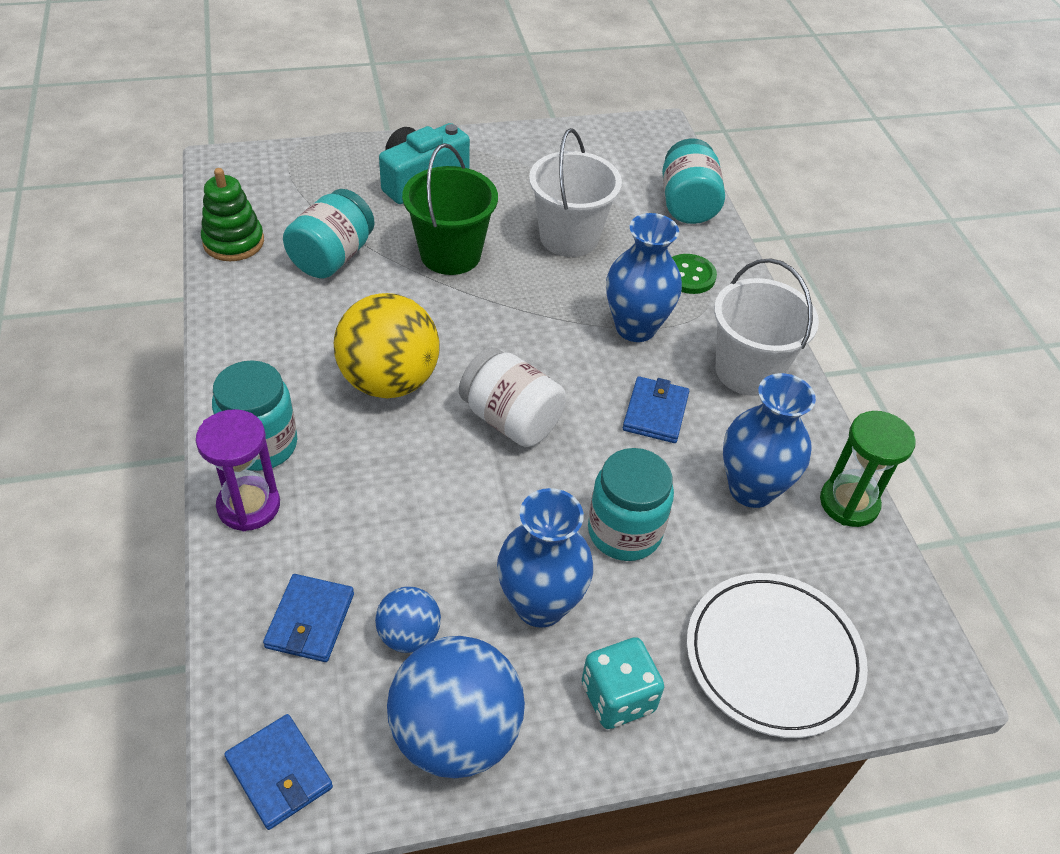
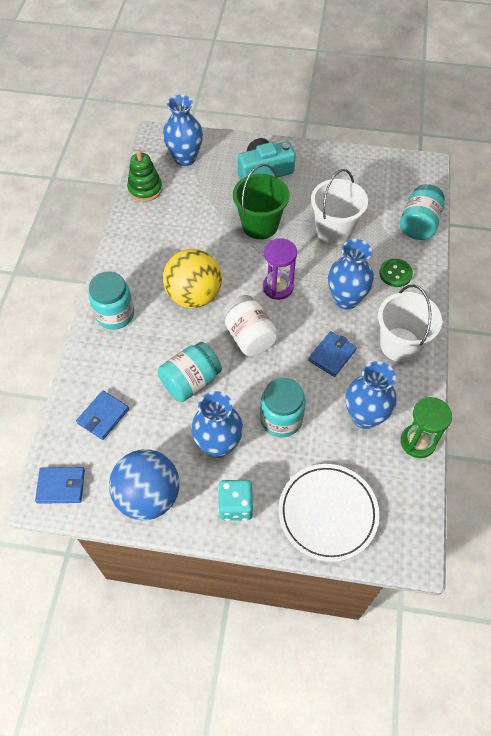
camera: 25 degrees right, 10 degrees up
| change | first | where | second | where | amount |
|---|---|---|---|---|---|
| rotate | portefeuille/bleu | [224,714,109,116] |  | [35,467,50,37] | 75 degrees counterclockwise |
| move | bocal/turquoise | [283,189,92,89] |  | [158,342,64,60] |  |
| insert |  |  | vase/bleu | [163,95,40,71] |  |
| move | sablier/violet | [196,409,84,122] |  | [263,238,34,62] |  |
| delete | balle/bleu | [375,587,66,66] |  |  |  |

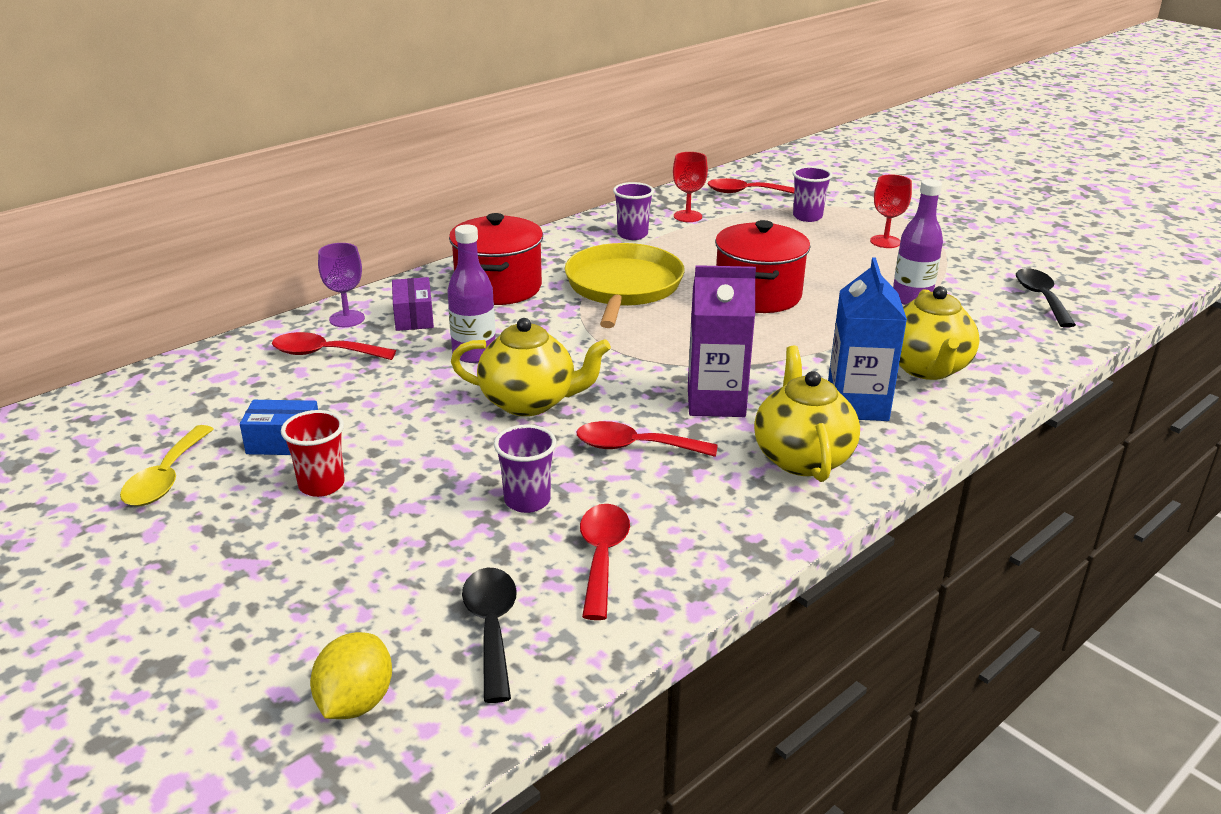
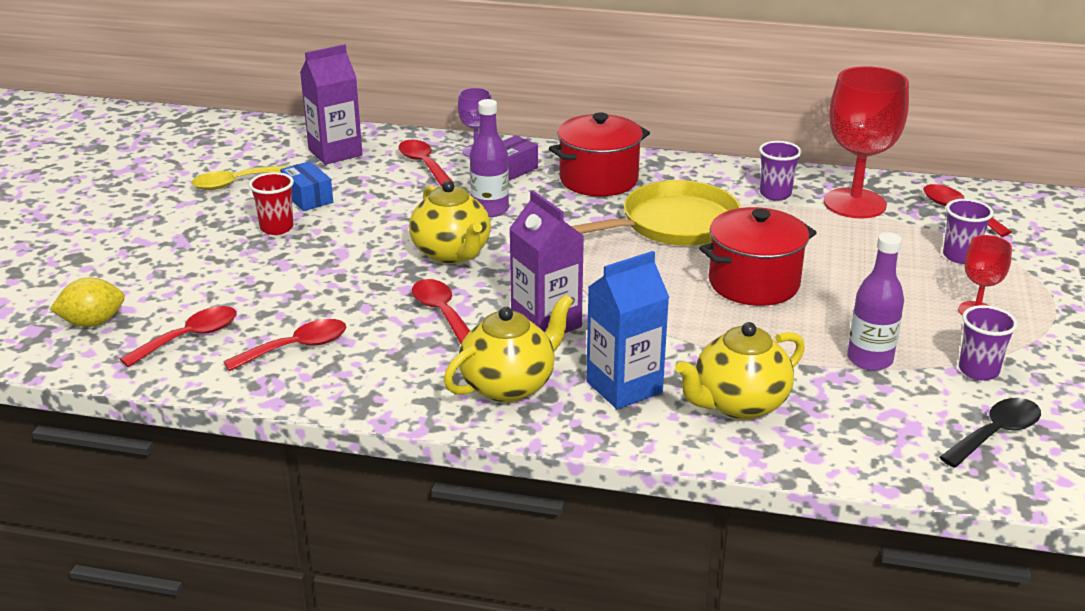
camera: 55 degrees right, 0 degrees up
| change | first | where | second | where | amount |
|---|---|---|---|---|---|
| recolor | cuillère/noir | [462,567,55,136] | cuillère/rouge | [120,306,117,61] |  |
| insert |  |  | brique de lait/violet | [300,44,63,121] |  |
| resize | verre à pied/rouge | [673,152,35,70] |  | [824,66,85,153] | x1.98 |
| move | gobelet/violet | [494,425,62,88] |  | [959,305,59,76] |  |

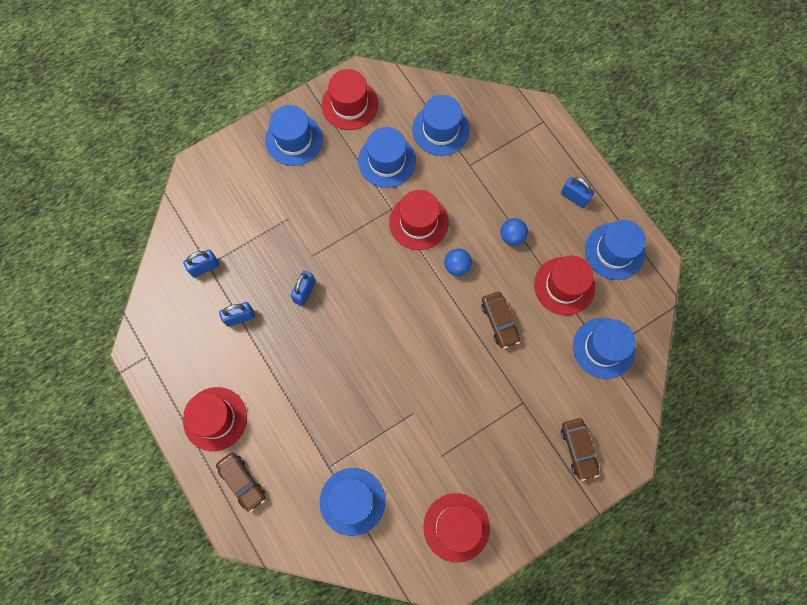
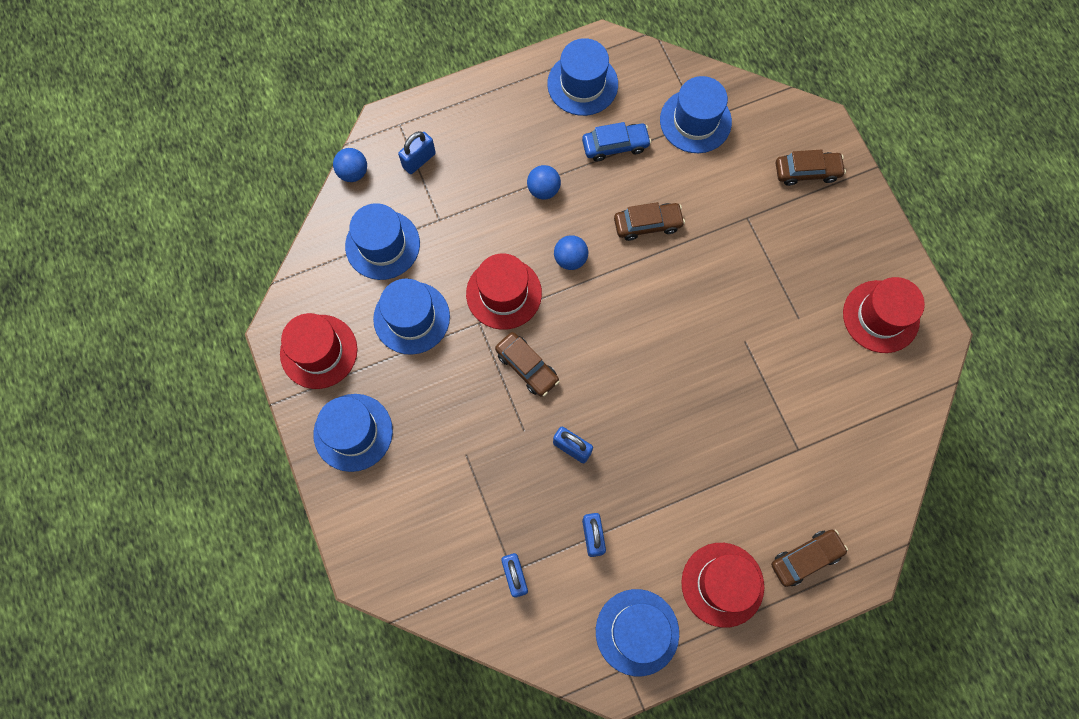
camera: 80 degrees left, 0 degrees up
| change | first | where | second | where | amount |
|---|---|---|---|---|---|
| insert |  |  | balle/bleu | [333,148,34,34] |  |
| move | cadenas/bleu | [561,177,33,31] |  | [398,131,38,43] |  |
| insert |  |  | voiture/marron | [495,332,64,65] |  |
| replace | chapeau/rouge | [534,255,61,60] | voiture/bleu | [582,122,69,39] |  |
| move | chapeau/bleu | [320,468,65,68] |  | [596,589,83,87] |  |

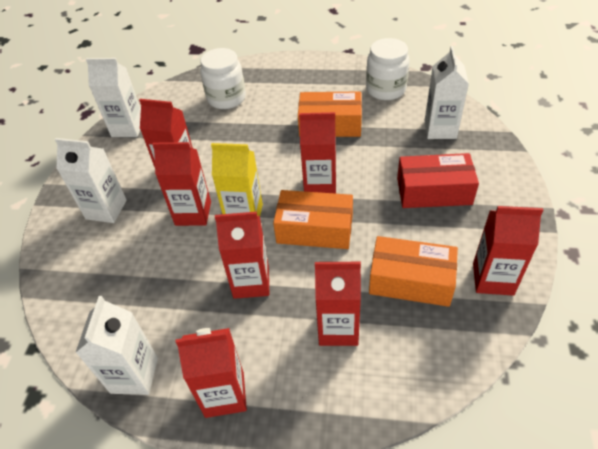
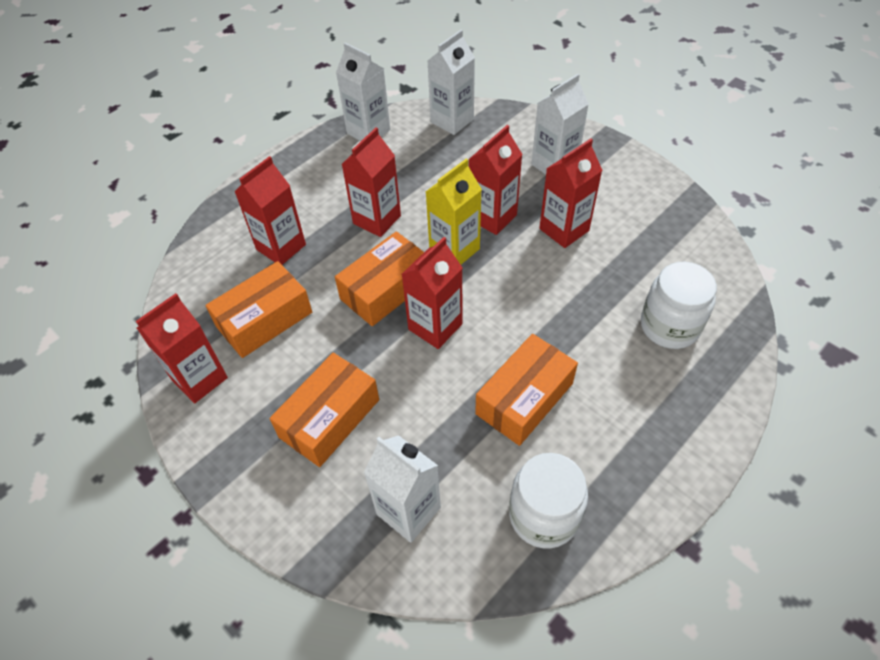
camera: 125 degrees right, 5 degrees up
| change | first | where | second | where | amount |
|---|---|---|---|---|---|
| recolor | boîte/rouge | [397,153,82,55] | boîte/orange | [270,353,109,114] |  |
| move | brique de lait/blanc | [86,58,55,79] |  | [428,30,47,105] |  |
| delete | brique de lait/rouge | [176,328,71,90] |  |  |  |

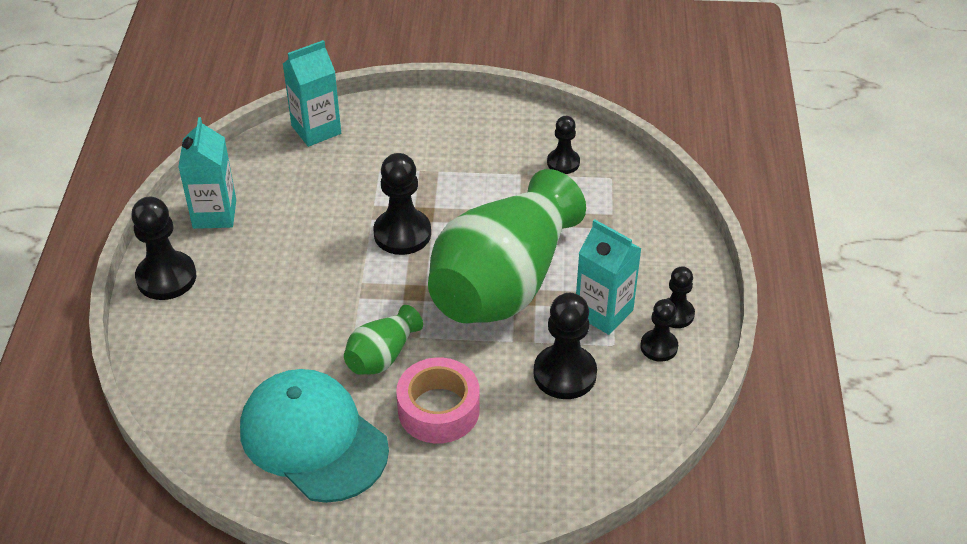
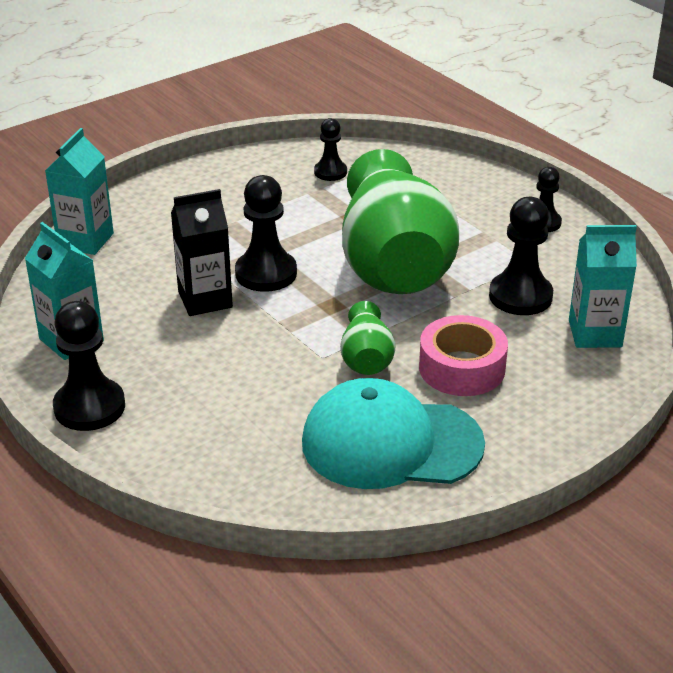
camera: 40 degrees left, 10 degrees down
| change | first | where | second | where | amount |
|---|---|---|---|---|---|
| insert |  |  | brique de lait/noir | [171,189,62,127] |  |
| move | brique de lait/turquoise | [576,219,66,116] |  | [569,225,68,123] |  |
| delete | pion/noir | [640,299,38,63] |  |  |  |

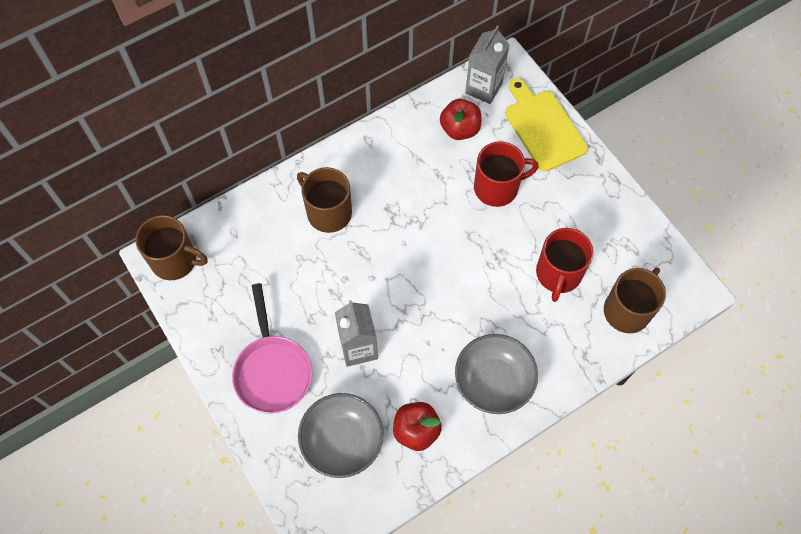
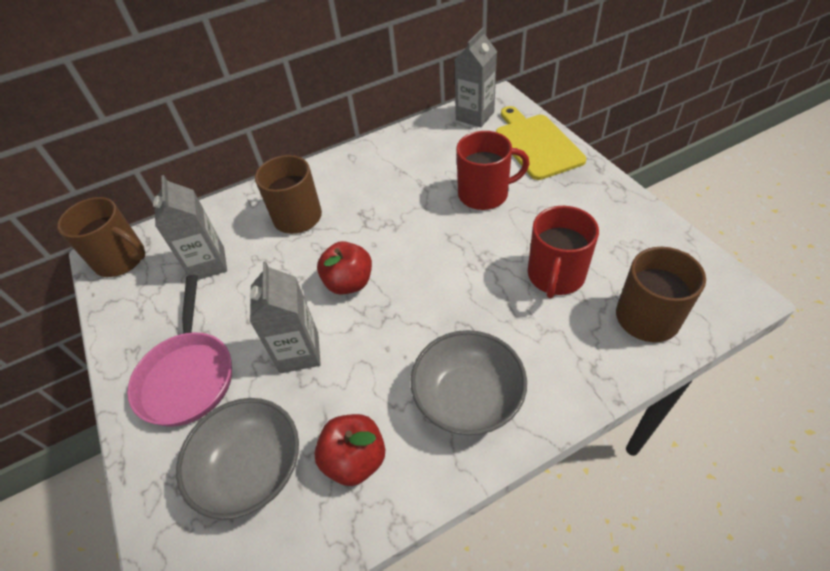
camera: 10 degrees right, 15 degrees down
| change | first | where | second | where | amount |
|---|---|---|---|---|---|
| insert |  |  | brique de lait/gris | [153,175,74,105] |  |
| move | pomme/rouge | [440,99,41,41] |  | [317,241,55,54] |  |

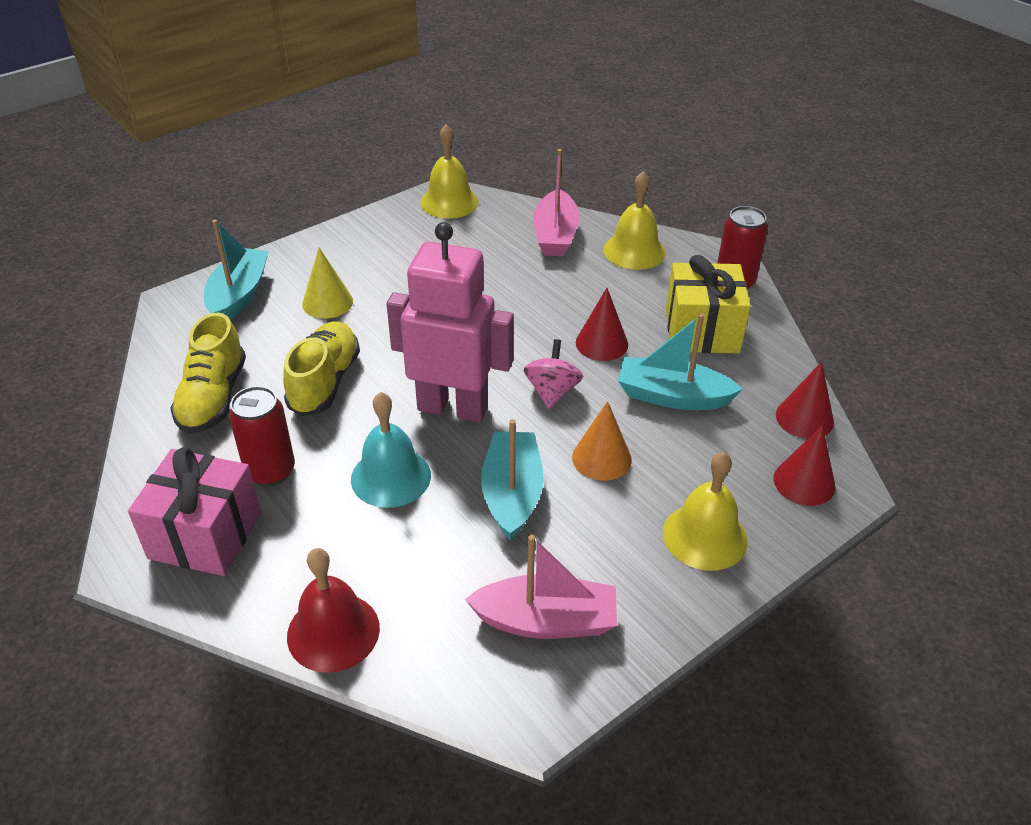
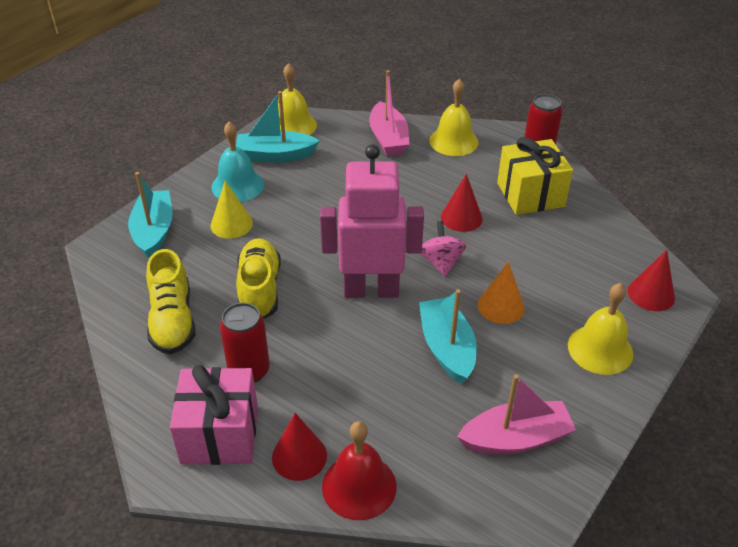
camera: 15 degrees left, 0 degrees up
| change | first | where | second | where | amount |
|---|---|---|---|---|---|
| move | cloche/turquoise | [351,392,80,116] |  | [212,121,52,81] |  |
| move | bateau/turquoise | [618,313,124,97] |  | [236,91,83,71] |  |
| move | cône/rouge | [776,362,58,77] |  | [272,413,55,68] |  |

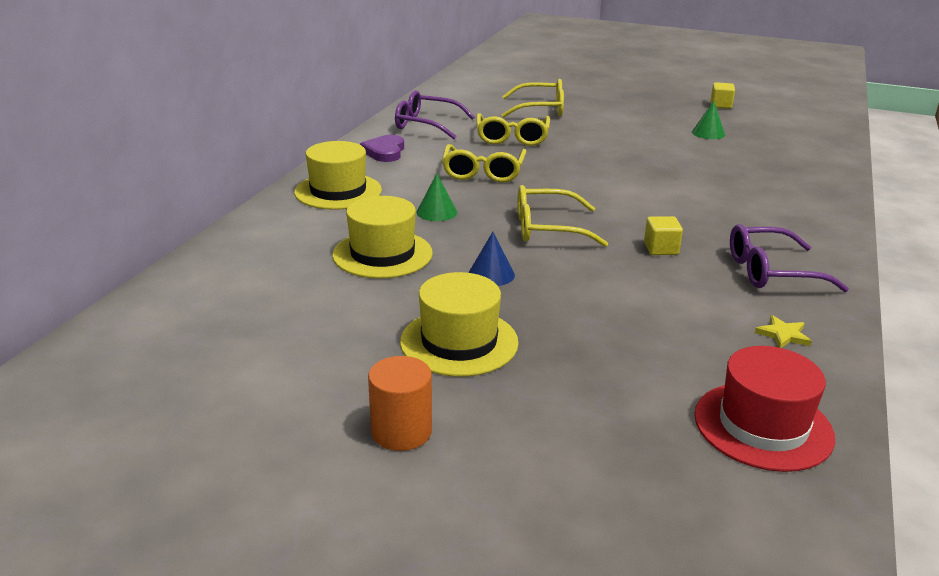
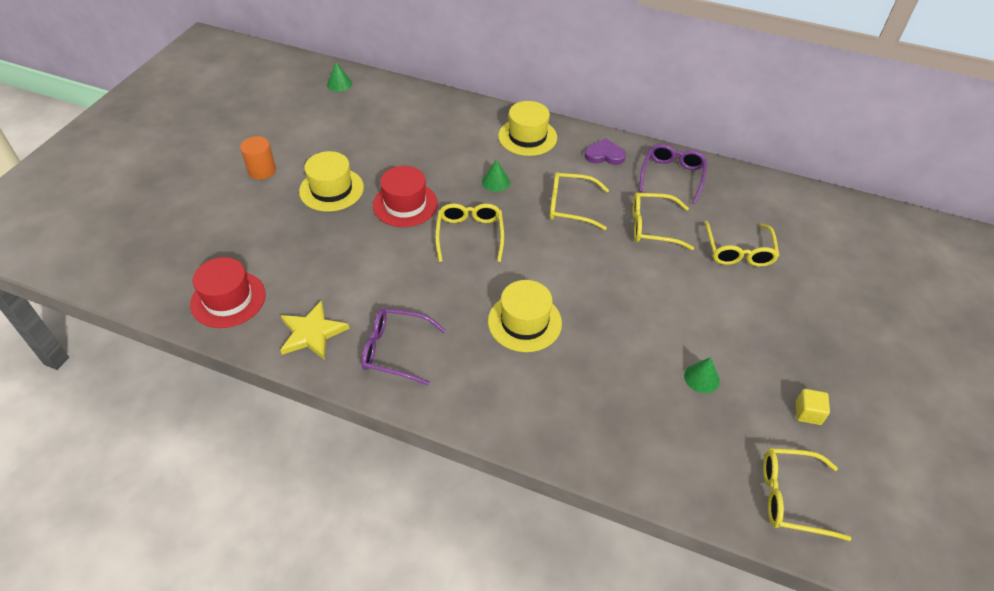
camera: 90 degrees right, 20 degrees up
| change | first | where | second | where | amount |
|---|---|---|---|---|---|
| resize | étoile/jaune | [755,315,57,33] |  | [280,300,69,60] | x2.00 |
| insert |  |  | cône/vert | [327,62,25,29] |  |
| rotate | lunettes/violet | [730,224,119,68] |  | [361,308,85,78] | 75 degrees counterclockwise |
| replace | cône/bleu | [468,232,47,54] | chapeau/rouge | [373,166,65,61] |  |
| move | chapeau/jaune | [332,196,101,83] |  | [488,280,74,72] |  |
| insert |  |  | lunettes/jaune | [763,448,88,93] |  |
| delete | cube/jaune | [644,216,39,39] |  |  |  |

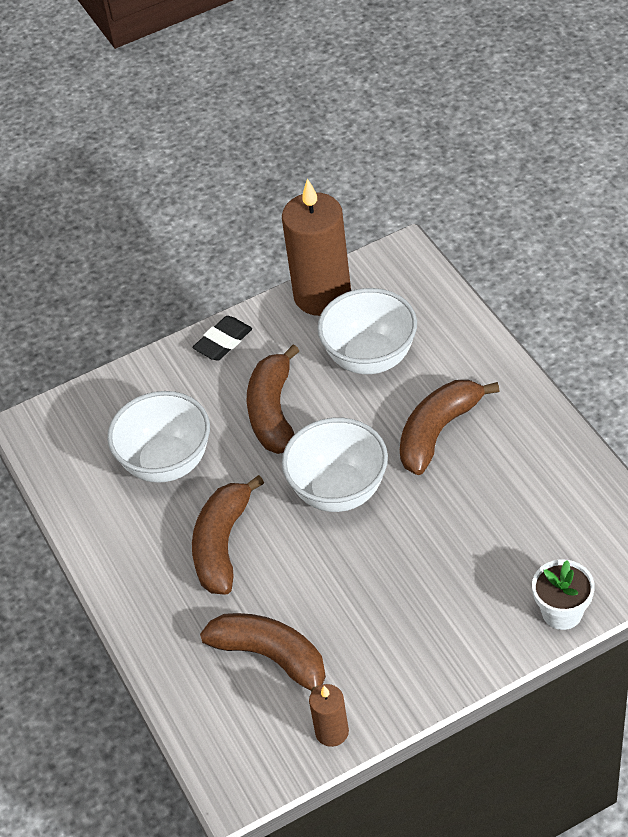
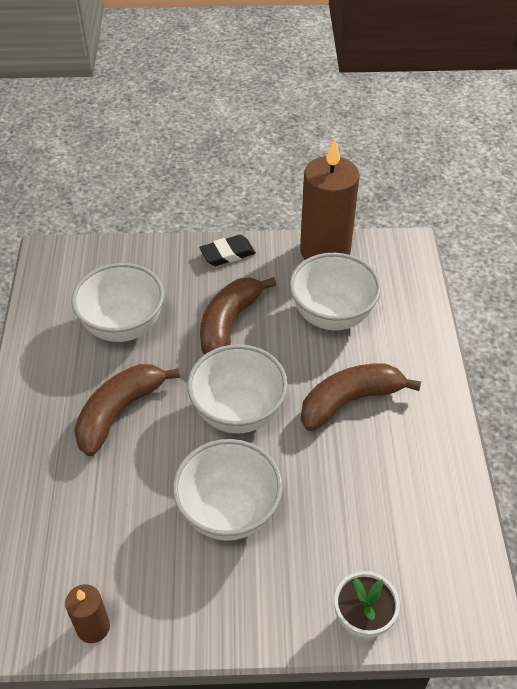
camera: 20 degrees right, 0 degrees up
| change | first | where | second | where | amount |
|---|---|---|---|---|---|
| insert |  |  | bol/blanc | [173,439,110,102] |  |
| delete | banane/marron | [200,613,126,79] |  |  |  |

